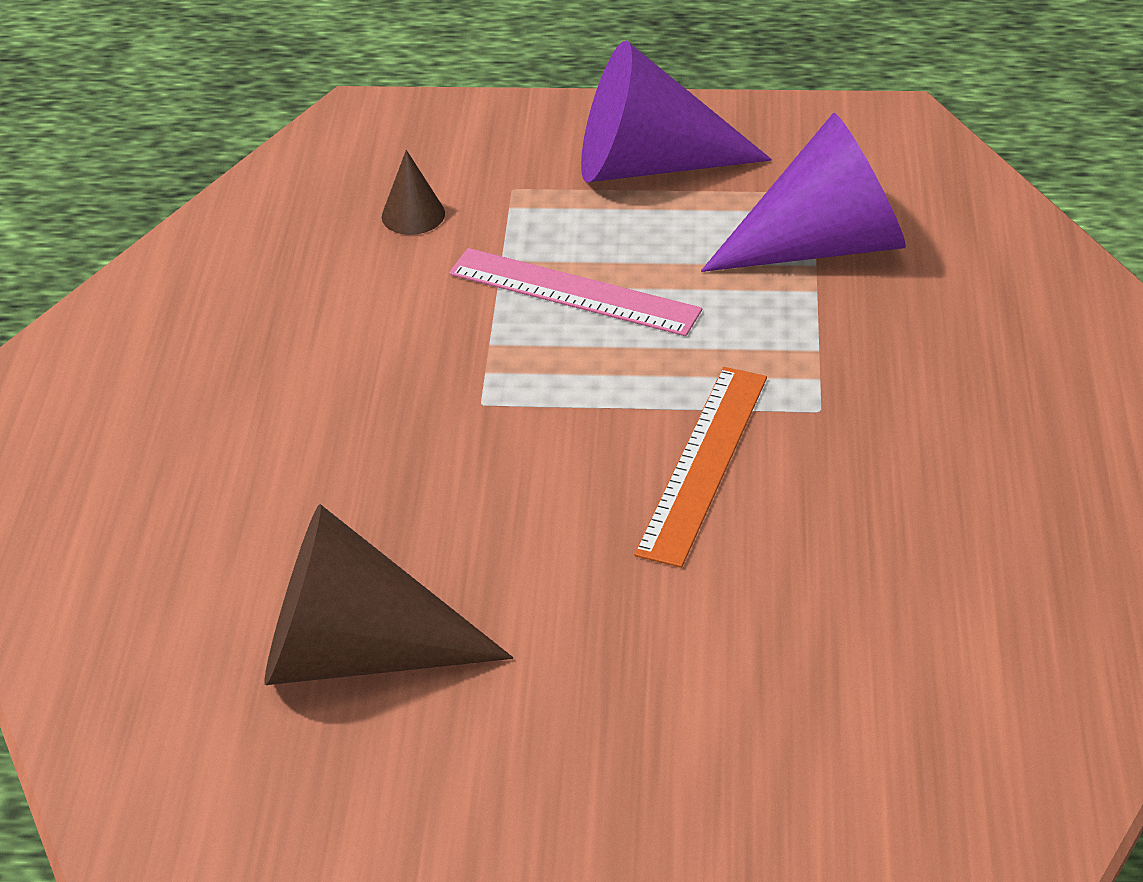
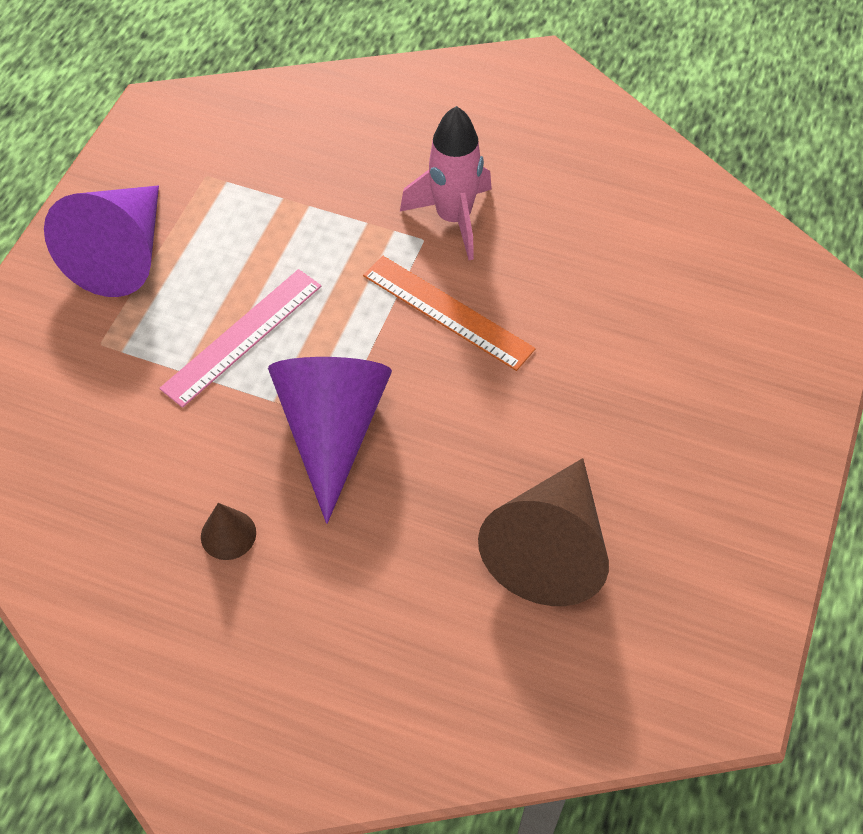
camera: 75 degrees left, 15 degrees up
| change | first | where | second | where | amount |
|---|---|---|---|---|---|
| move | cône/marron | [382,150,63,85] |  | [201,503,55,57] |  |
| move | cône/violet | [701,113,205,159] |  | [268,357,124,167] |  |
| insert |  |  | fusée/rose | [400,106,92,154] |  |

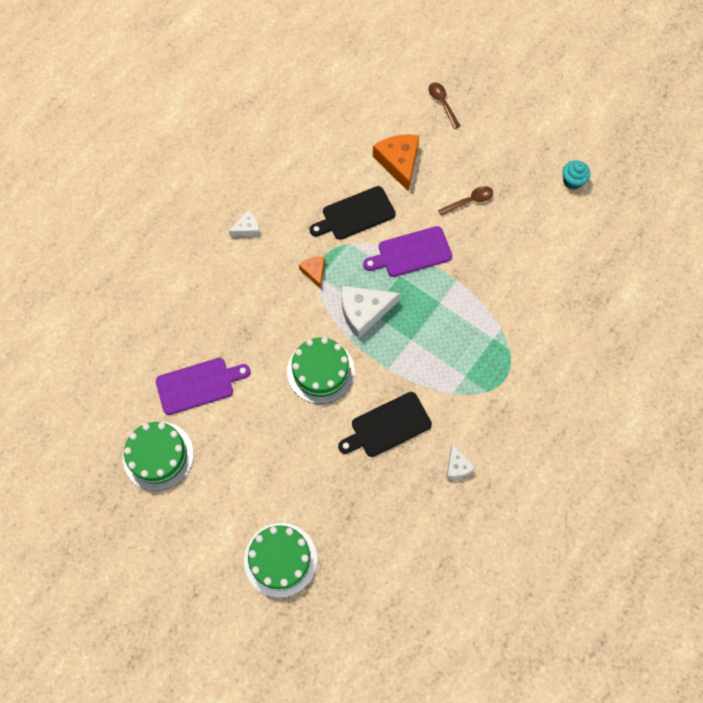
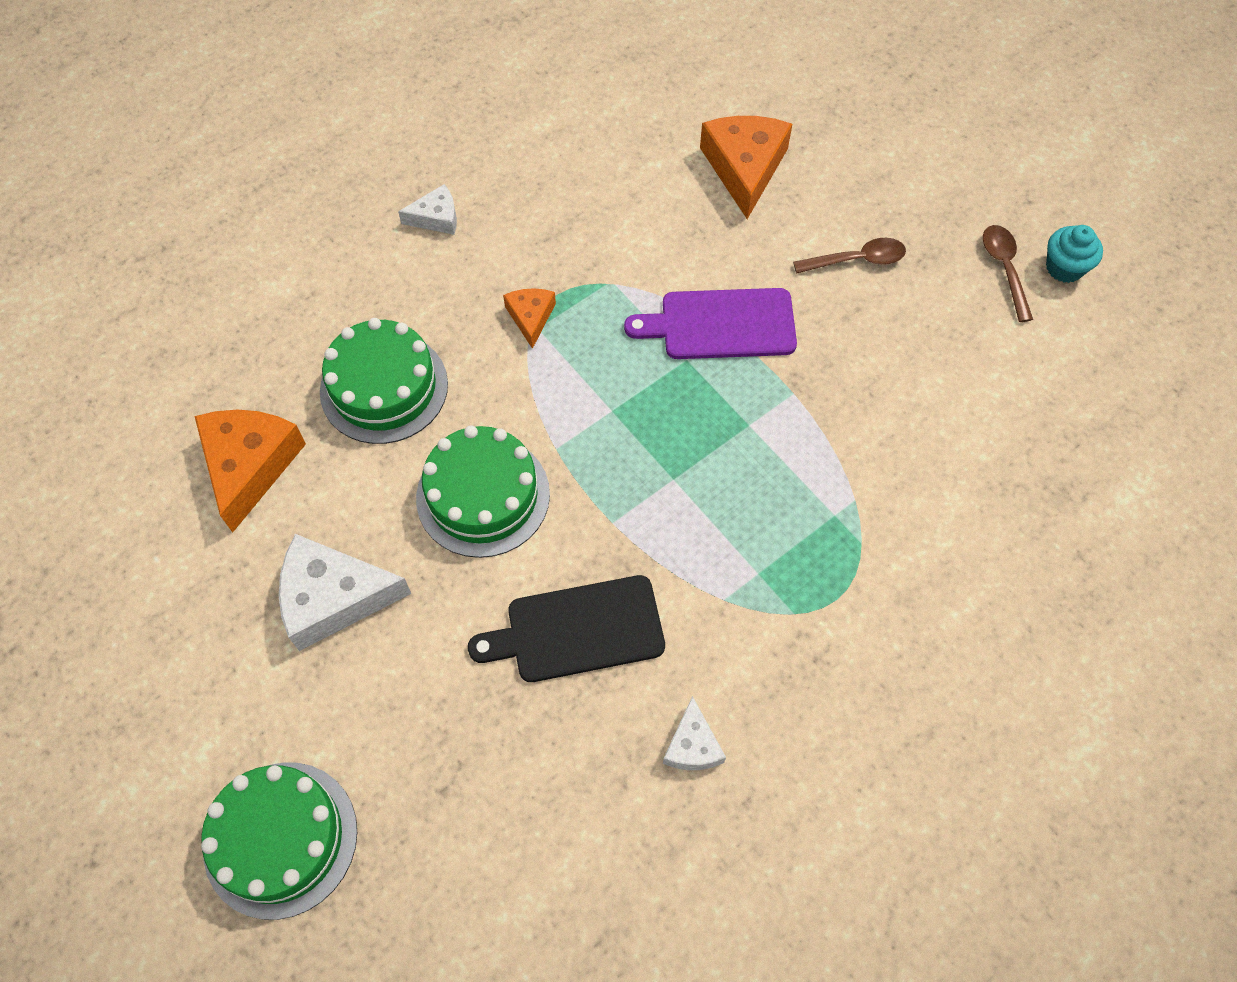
camera: 15 degrees right, 5 degrees down
| change | first | where | second | where | amount |
|---|---|---|---|---|---|
| replace | planche à découper/violet | [156,358,95,57] | fromage/orange | [194,410,112,122] |  |
| move | fromage/blanc | [341,286,59,53] |  | [279,534,132,117] |  |
| move | gâteau/vert | [123,422,71,69] |  | [320,318,128,126] |  |
| move | cuillère/marron | [429,82,31,47] |  | [983,225,50,97] |  |
| delete | planche à découper/noir | [310,186,86,54] |  |  |  |

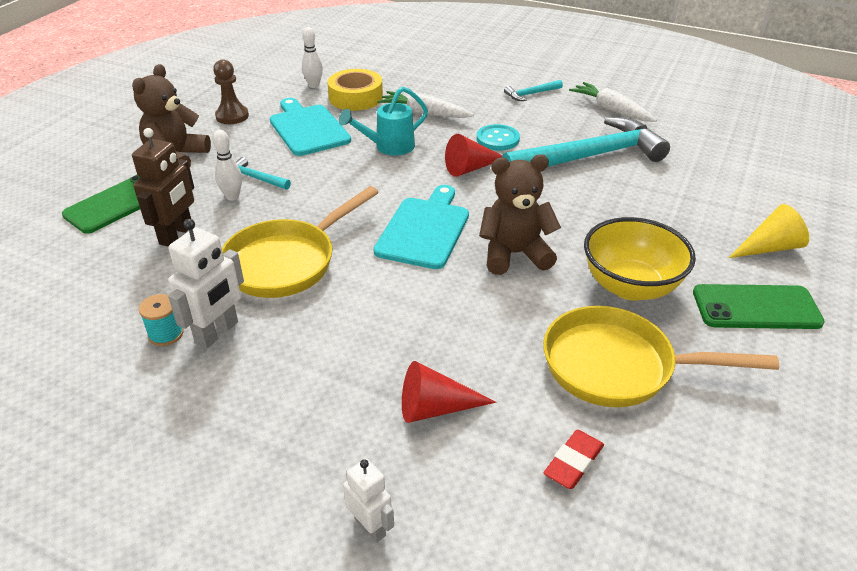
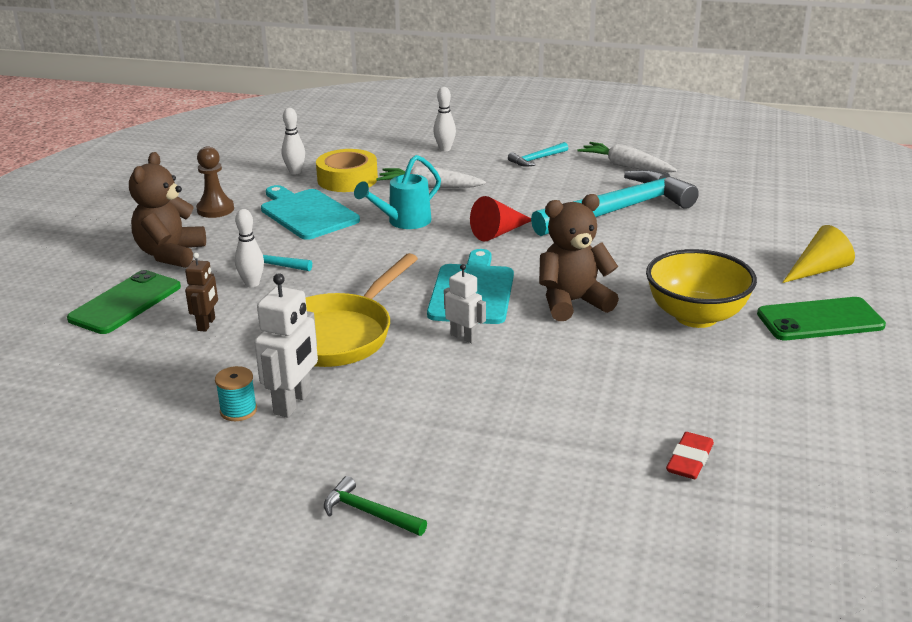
camera: 10 degrees left, 10 degrees down
| change | first | where | second | where | amount |
|---|---|---|---|---|---|
| resize | robot/marron | [132,128,62,119] |  | [185,253,33,79] | x0.62 |
| insert |  |  | marteau/vert | [324,476,103,60] |  |
| insert |  |  | quille/blanc | [433,87,23,64] |  |
| move | robot/blanc | [343,458,51,85] |  | [444,264,42,79] |  |
| delete | cône/rouge | [402,361,95,62] |  |  |  |
| delete | bouton/turquoise | [477,124,43,26] |  |  |  |
| delete | poêle/jaune | [543,306,236,101] |  |  |  |

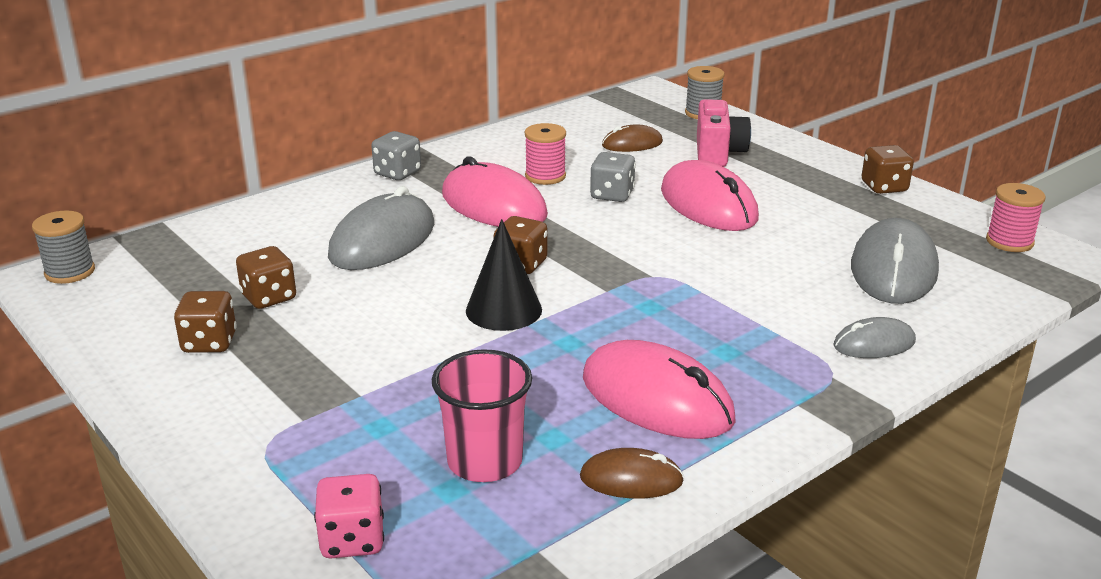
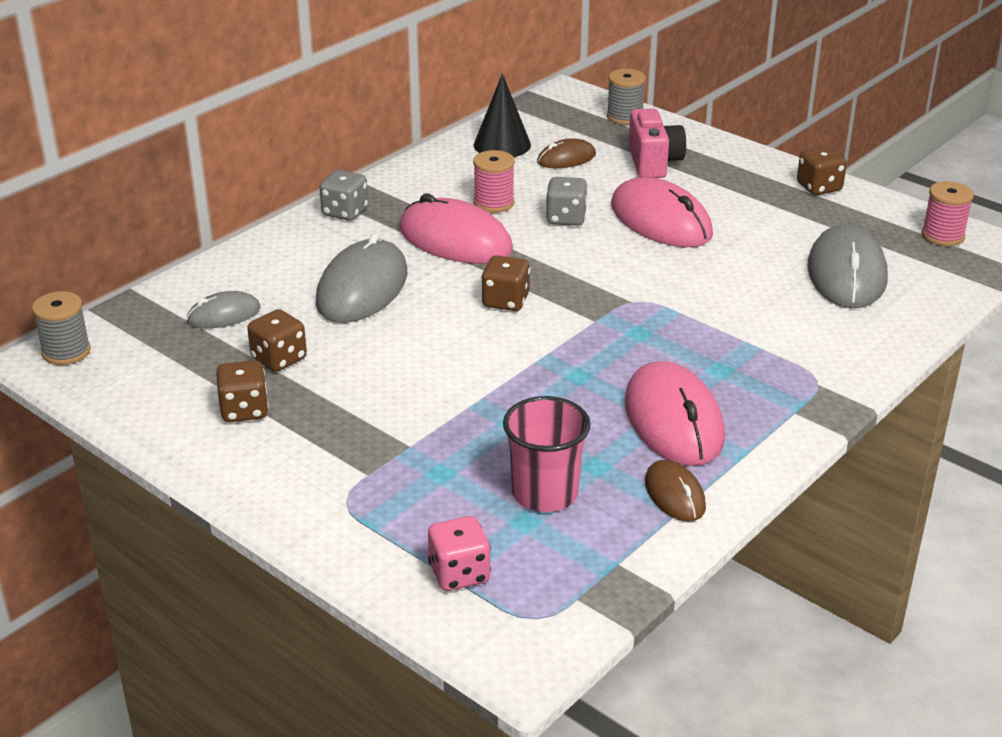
camera: 10 degrees left, 5 degrees up
| change | first | where | second | where | amount |
|---|---|---|---|---|---|
| move | souris/gris | [833,317,83,41] |  | [186,291,75,38] |  |
| move | cône/noir | [466,219,76,112] |  | [474,74,57,83] |  |
| rotate | souris/rose | [583,340,153,99] |  | [624,361,101,105] | 45 degrees clockwise |
| rotate | souris/marron | [580,448,104,51] |  | [645,460,61,62] | 75 degrees clockwise |

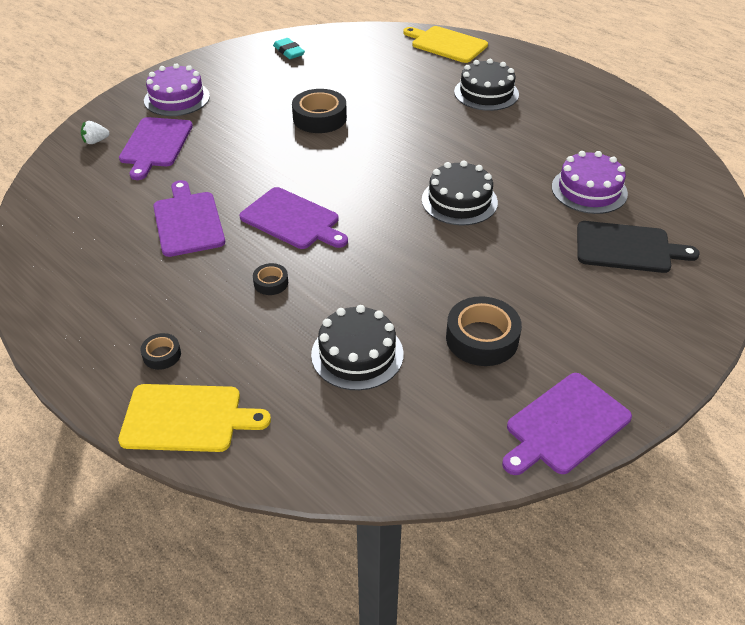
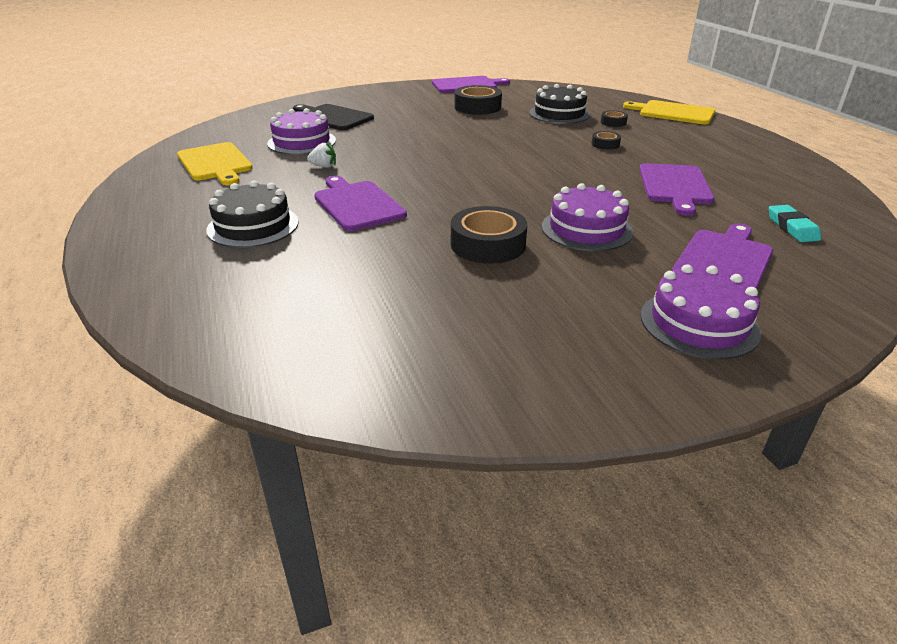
camera: 155 degrees left, 10 degrees down
| change | first | where | second | where | amount |
|---|---|---|---|---|---|
| move | planche à découper/jaune | [403,26,85,37] |  | [177,142,76,43] |  |
| move | fraise/blanc | [81,121,29,23] |  | [307,142,29,26] |  |
| move | planche à découper/violet | [240,187,108,62] |  | [314,176,93,55] |  |
| insert |  |  | gâteau/violet | [542,183,91,68] |  |
| move | ruban adhésif/noir | [140,333,41,37] |  | [601,110,27,17] |  |
| move | gomme/turquoise | [273,38,32,21] |  | [769,205,52,37] |  |
| delete | gâteau/noir | [422,160,76,65] |  |  |  |

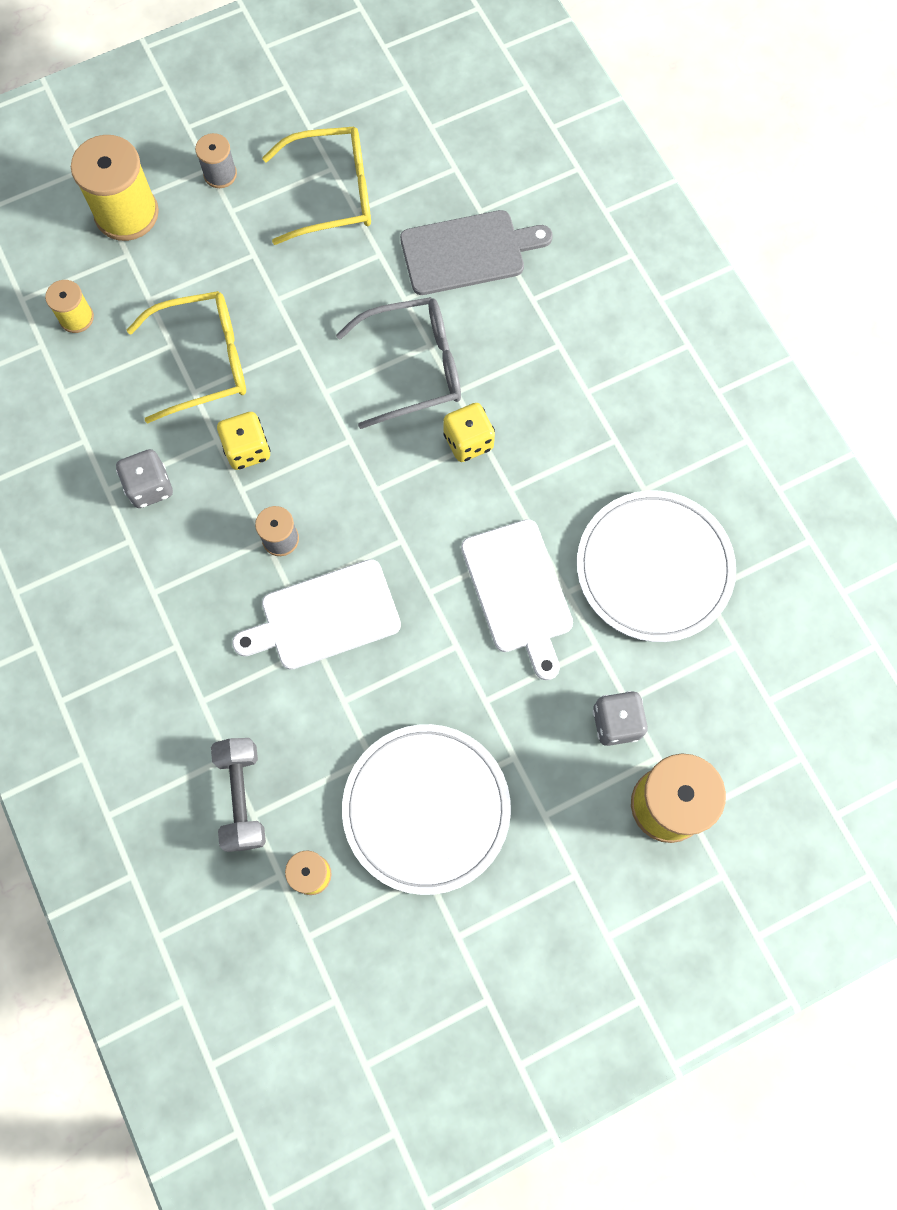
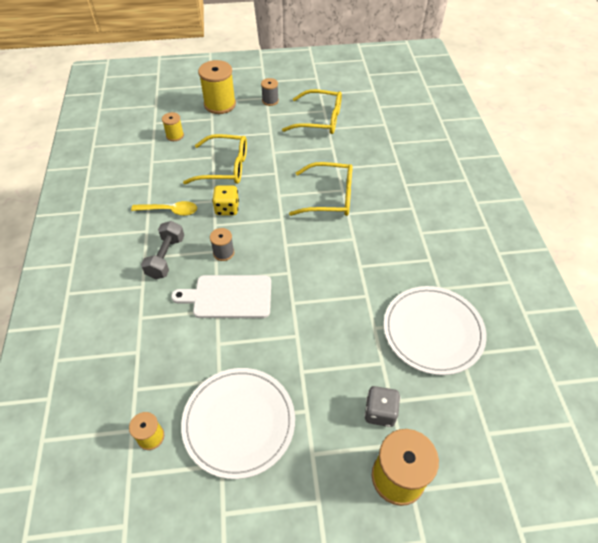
camera: 20 degrees right, 20 degrees down
| change | first | where | second | where | amount |
|---|---|---|---|---|---|
| replace | dé/gris | [116,449,57,59] | cuillère/jaune | [131,201,66,15] |  |
| move | haltère/gris | [211,738,55,114] |  | [141,221,43,58] |  |
| recolor | lunettes/gris | [336,297,125,132] | lunettes/jaune | [289,162,64,54] |  |
| delete | planche à découper/gris | [400,210,153,85] |  |  |  |
| delete | dé/jaune | [443,403,52,59] |  |  |  |
| delete | planche à découper/blanc | [461,519,112,161] |  |  |  |

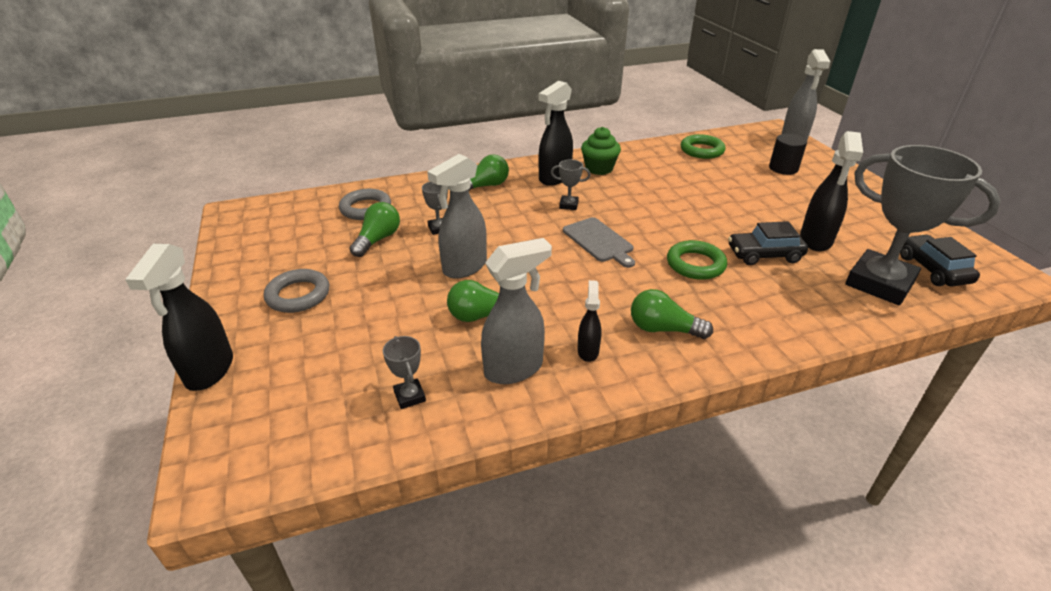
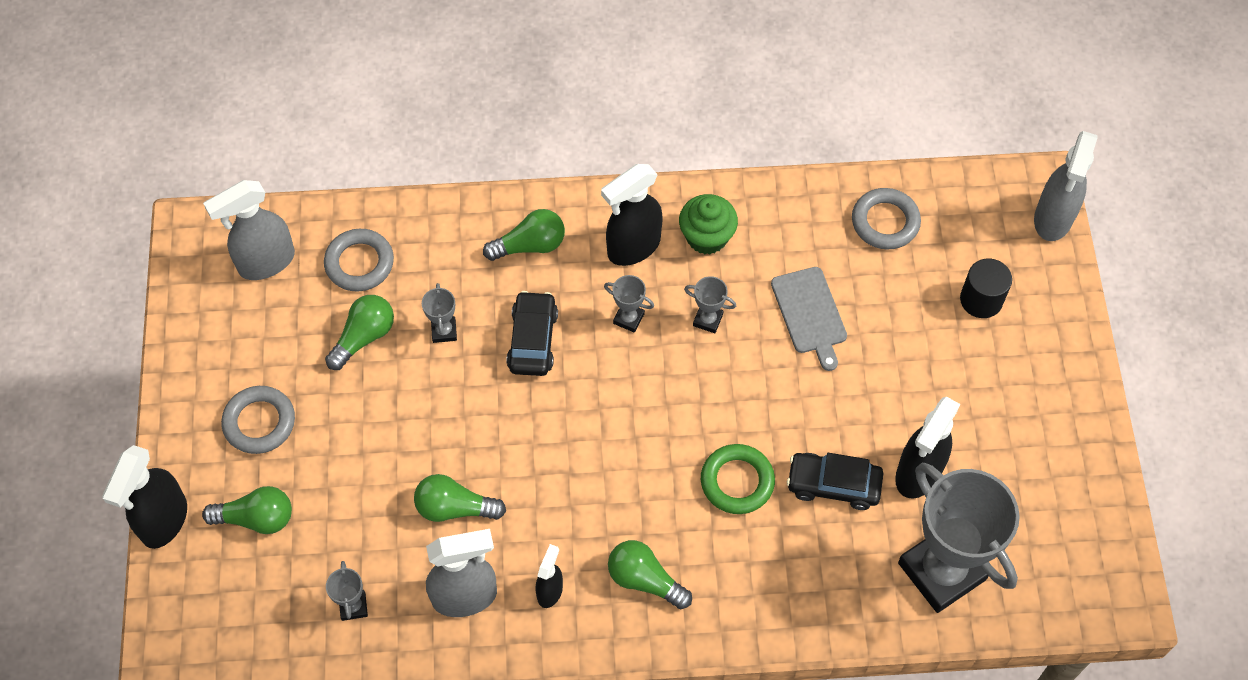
camera: 15 degrees right, 25 degrees up
| change | first | where | second | where | amount |
|---|---|---|---|---|---|
| insert |  |  | ampoule/vert | [202,486,90,48] |  |
| move | vaporisateur/gris | [427,154,60,125] |  | [203,180,92,100] |  |
| move | voiture/noir | [900,235,80,51] |  | [506,291,52,85] |  |
| insert |  |  | trophée/gris | [684,276,52,57] |  |
| move | planche à découper/gris | [563,217,72,51] |  | [771,267,76,104] |  |
| recolor | anneau/vert | [681,134,44,25] | anneau/gris | [852,188,69,62] |  |

